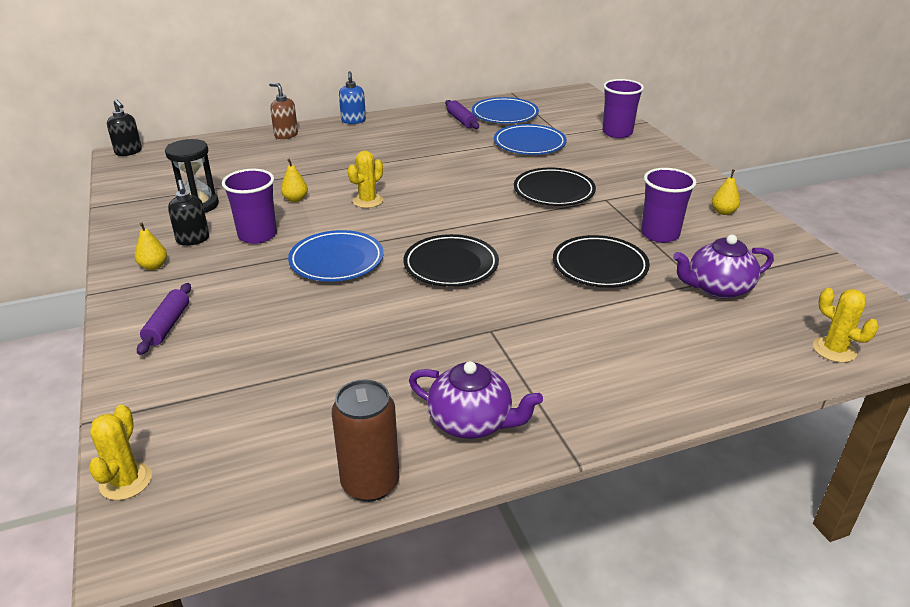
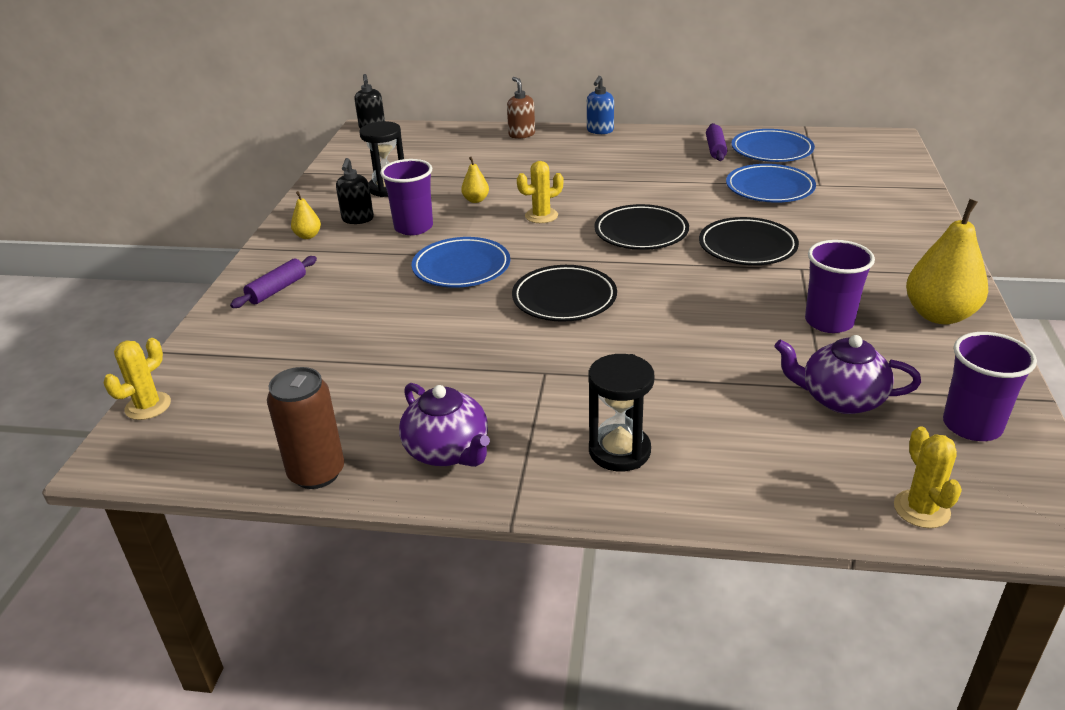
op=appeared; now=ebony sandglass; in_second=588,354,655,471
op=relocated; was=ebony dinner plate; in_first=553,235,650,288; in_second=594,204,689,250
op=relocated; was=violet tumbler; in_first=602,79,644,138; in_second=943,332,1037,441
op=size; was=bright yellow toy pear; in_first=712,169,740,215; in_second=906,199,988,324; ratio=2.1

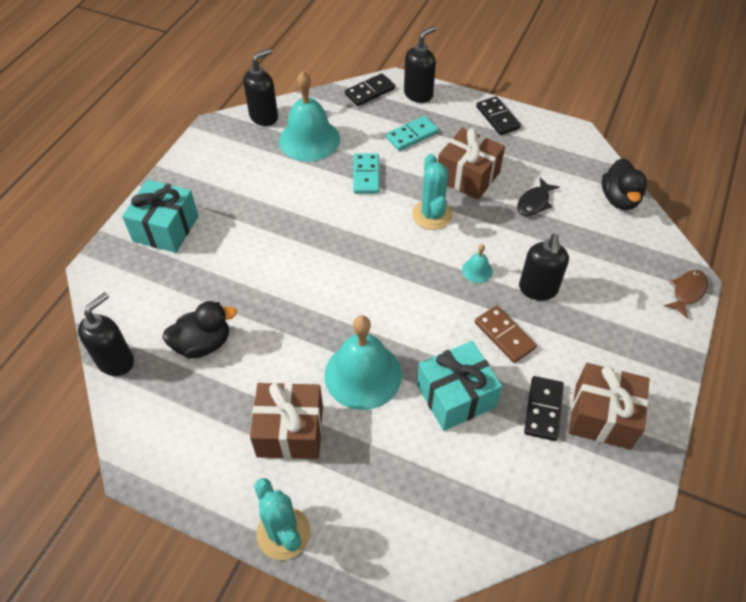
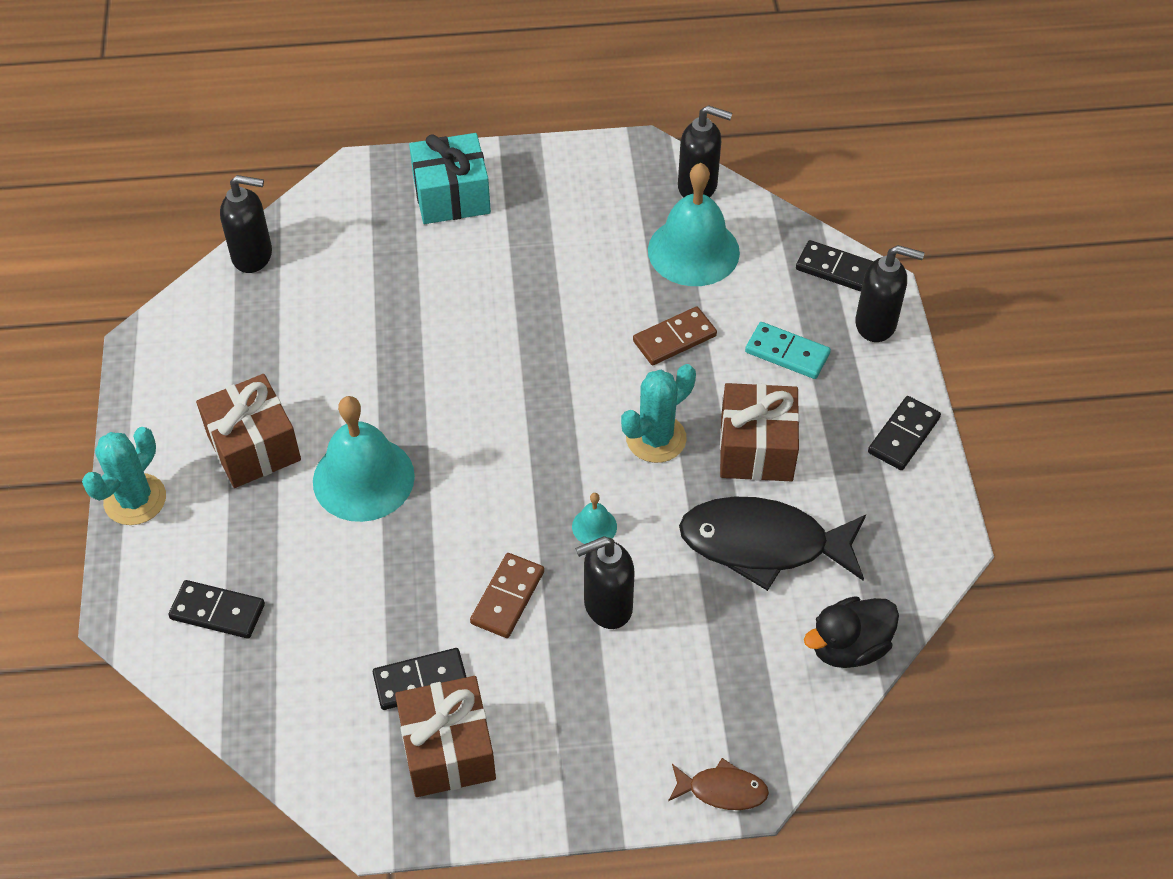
op=missing; was=ebony duck; in_first=162,301,237,359
op=missing; was=aqua wrapped gift; in_first=417,341,502,431
op=appeared; now=ebony domino piece; in_second=168,580,265,639
op=colour; was=aqua domino piece; now=dark brown domino piece; in_first=353,153,380,194; in_second=633,307,717,365
op=size; was=ebony fish; in_first=517,177,559,216; in_second=679,496,866,591; ratio=2.07

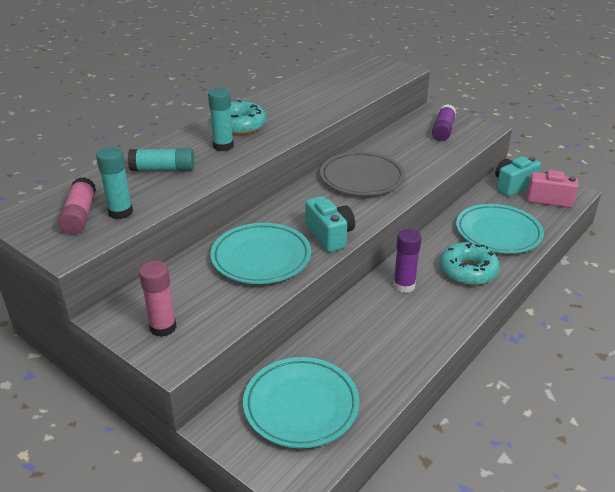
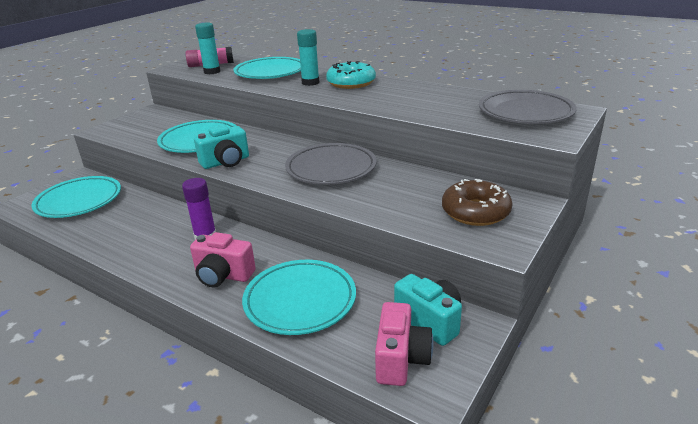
op=missing; was=pink stick of glue; in_first=139,261,177,337
op=appeared; now=ash-grey dinner plate; in_second=479,90,577,124
op=exchanged; was=aqua stick of glue; now=aqua dinner plate; in_first=128,148,194,171; in_second=233,57,301,79
op=exchanged; was=violet stick of glue; now=dark brown doughnut; in_first=432,104,456,141; in_second=442,179,513,226
op=exchanged; was=aqua doughnut; now=pink compact camera; in_first=440,242,500,285; in_second=190,232,256,287

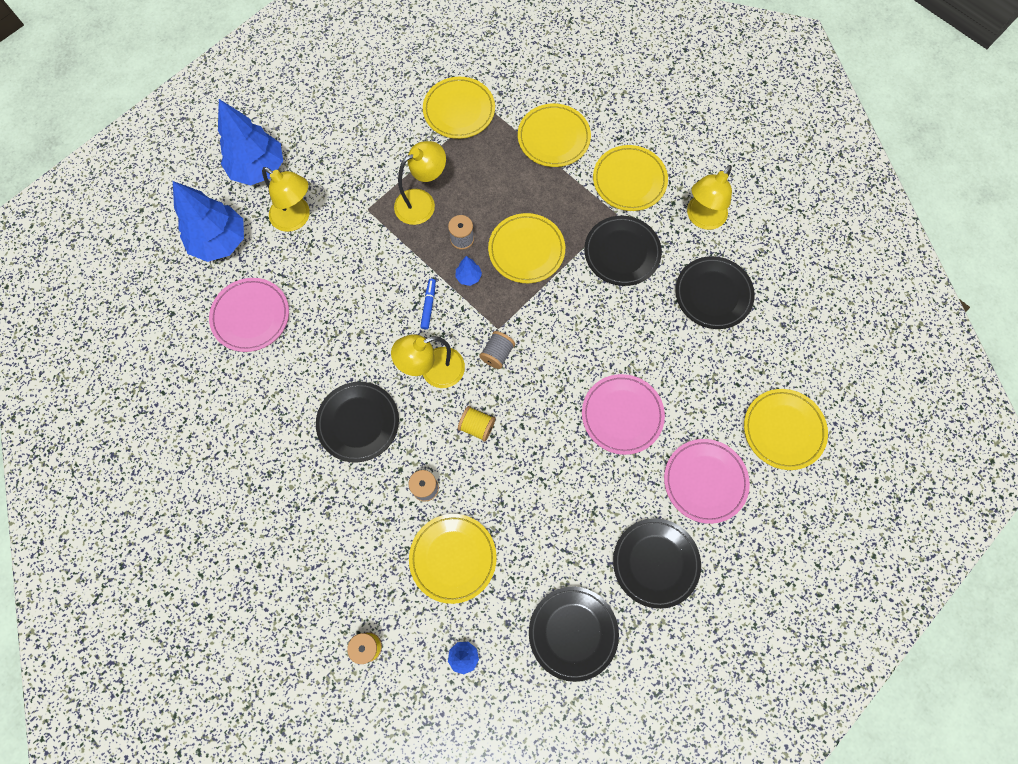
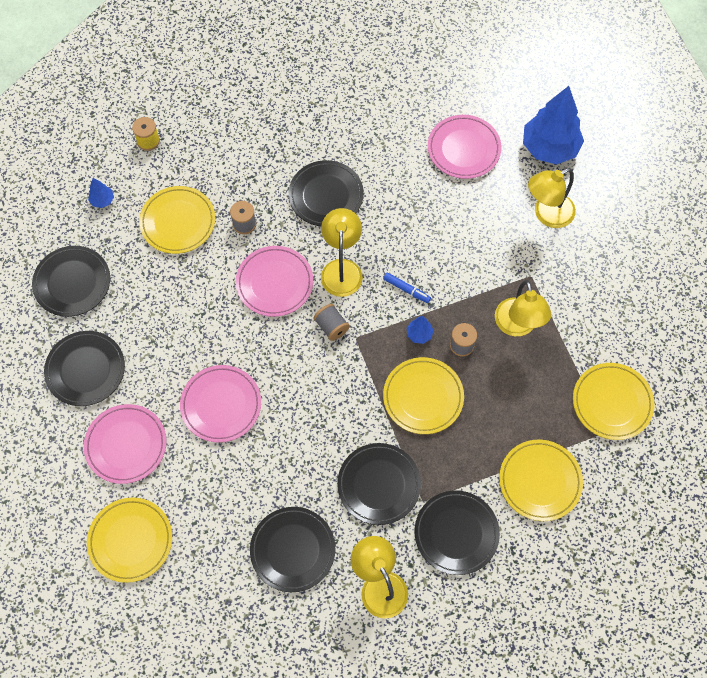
op=missing; was=royal blue tree; in_first=218,99,283,185
op=exchanged; was=bright yellow spool; now=pink dinner plate; in_first=458,406,495,441; in_second=236,246,313,317
op=colour; was=bright yellow dinner plate; now=ebony dinner plate; in_first=593,145,668,211; in_second=415,491,500,575

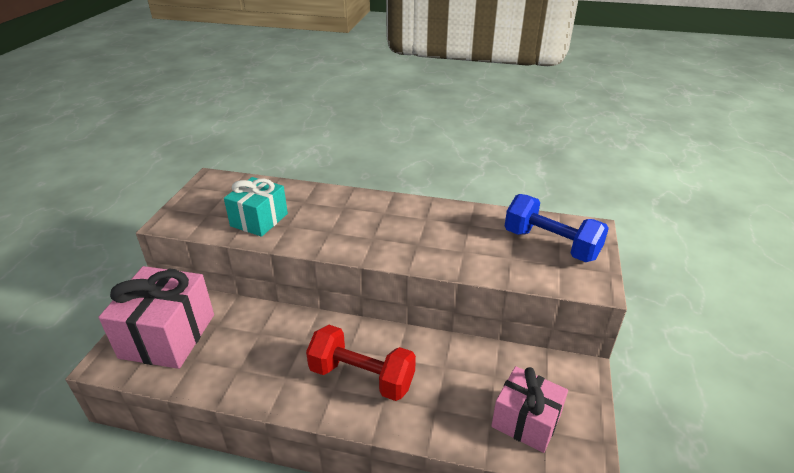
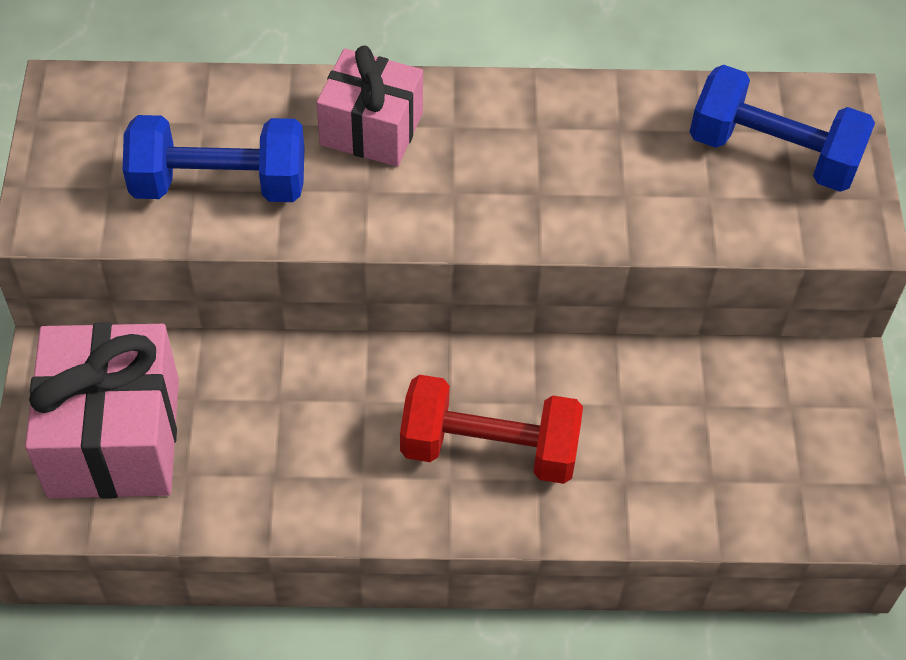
op=relocated; was=pink wrapped gift; in_first=491,366,568,453; in_second=316,45,423,167
op=exchanged; was=aqua wrapped gift; now=royal blue hand weight; in_first=224,177,288,237; in_second=123,115,304,202

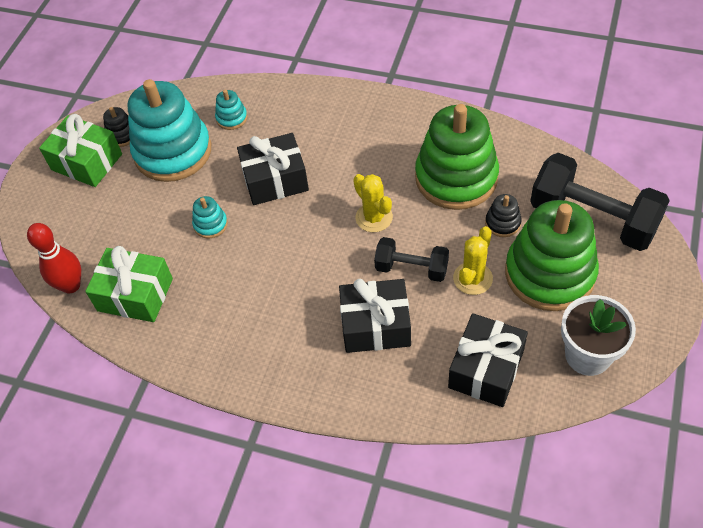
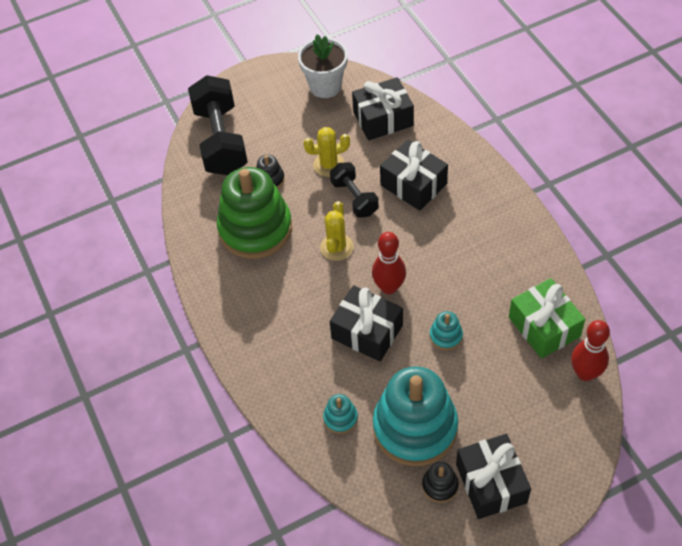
op=missing; was=leaf-green stacking rings; in_first=505,200,599,311
op=appeared; now=crimson tenpin; in_second=372,232,406,294
op=colour; was=leaf-green wrapped gift; now=ebony wrapped gift; in_first=39,114,122,187; in_second=456,434,531,519

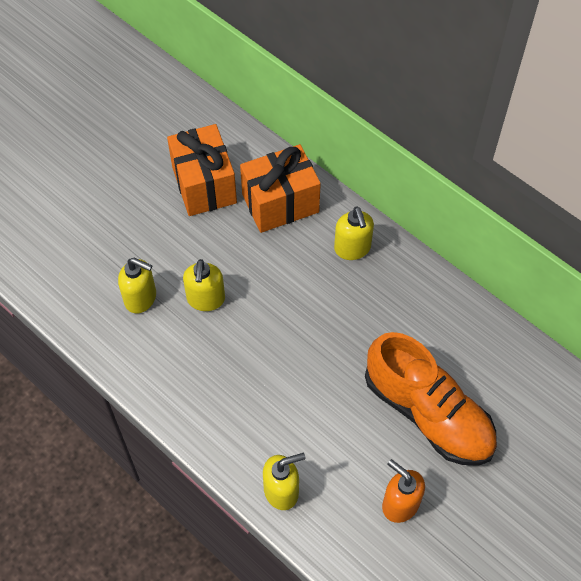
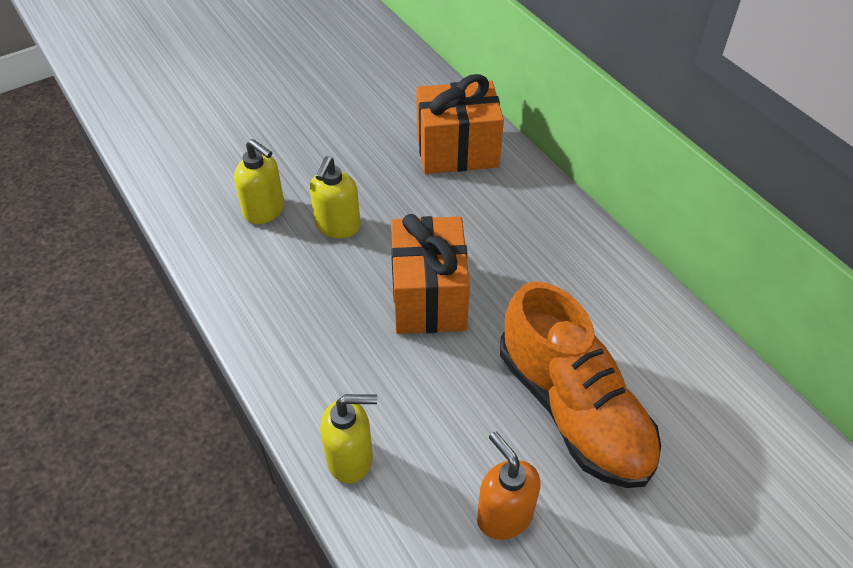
op=missing; was=bright yellow pump bottle; in_first=334,207,374,260
op=relocated; was=bright orange wrapped gift; in_first=167,124,237,216; in_second=391,214,470,334

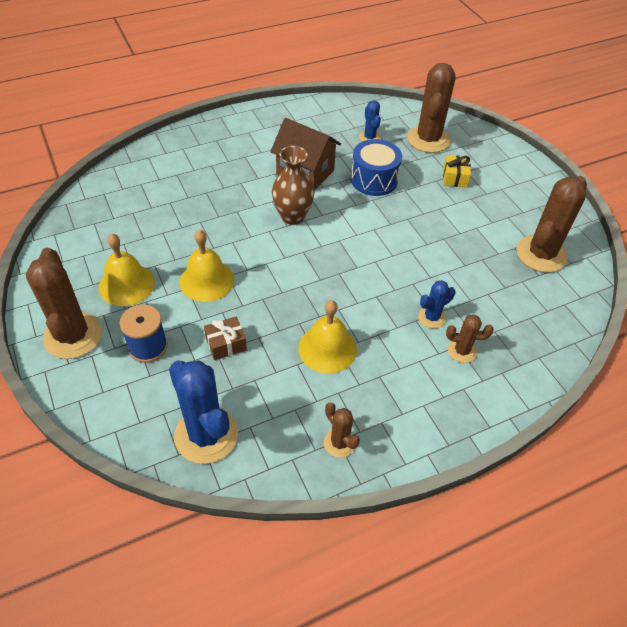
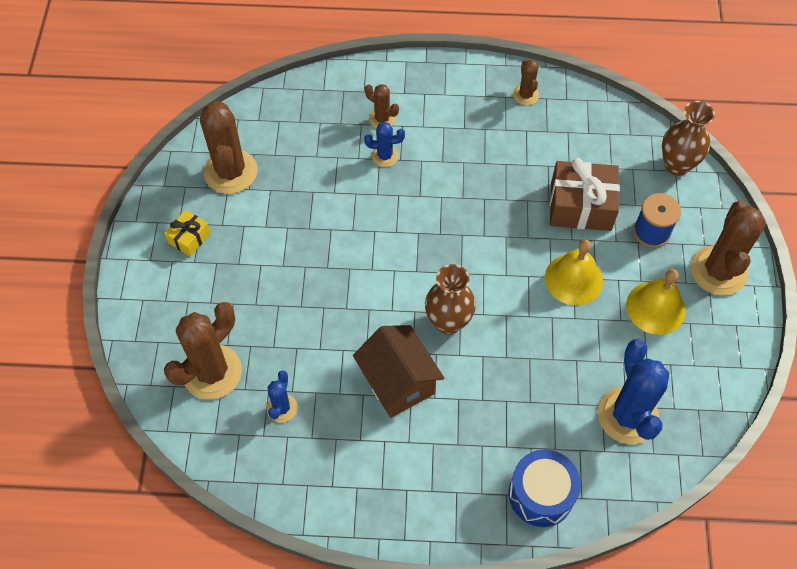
op=missing; was=bright yellow bell; in_first=298,300,357,373
op=appeared; now=dark brown flower vase; in_second=662,101,715,176
op=relocated; was=royal blue cactus; in_first=169,360,238,464; in_second=598,339,669,444
op=relocated; was=royal blue drum; in_first=351,139,402,196; in_second=509,450,581,527
op=relocated; was=bright yellow wrapped gift; in_first=443,155,471,188; in_second=164,210,211,257
op=spun; was=dark brown cactus; in_first=517,176,587,272; in_second=200,101,258,194; clockwise=-75
op=size; was=dark brown wrapped gift; in_first=204,317,247,360; in_second=550,158,620,231; ratio=1.89

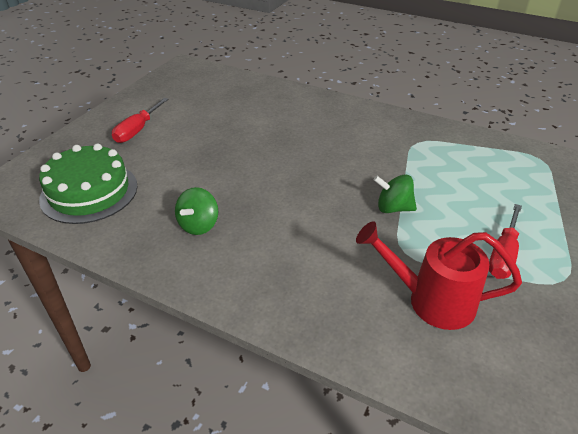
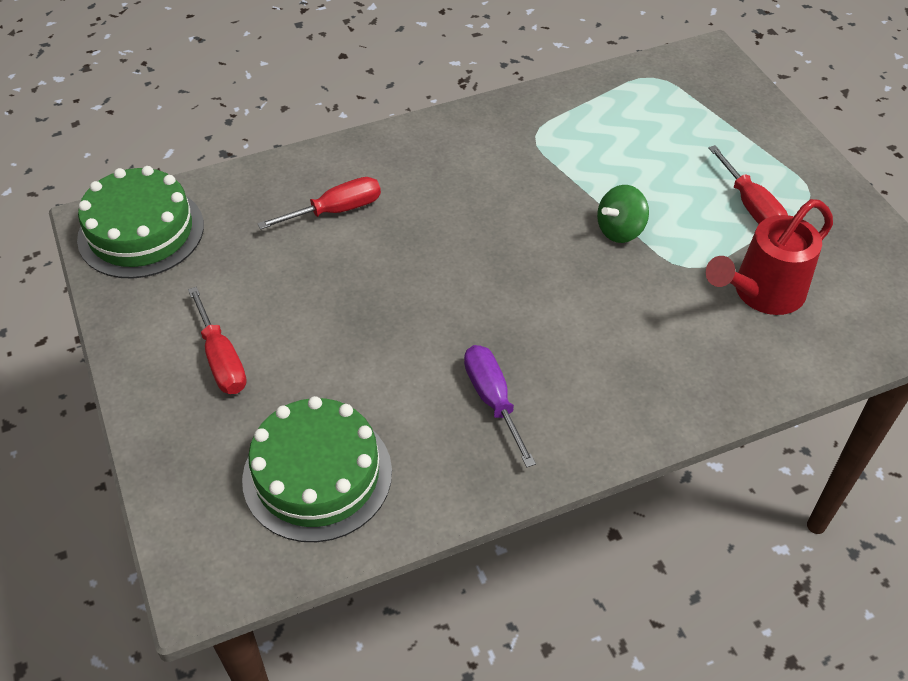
op=appeared; now=leaf-green cake; in_second=77,166,204,279
op=appeared; now=crimson hand screwdriver; in_second=257,177,381,230
op=exchanged; was=leaf-green whirligig; now=violet hand screwdriver; in_first=175,187,218,235; in_second=464,345,536,467

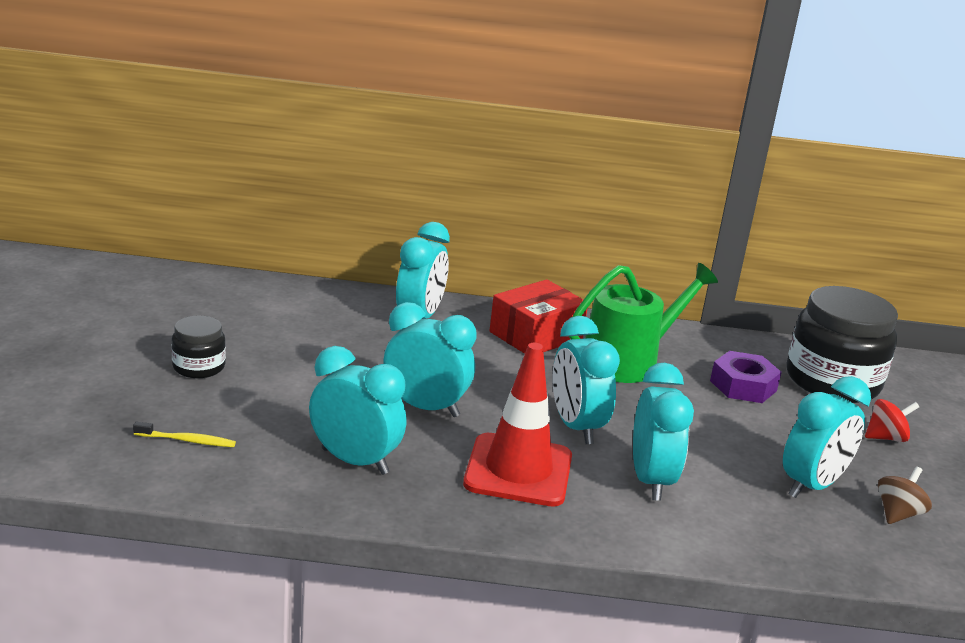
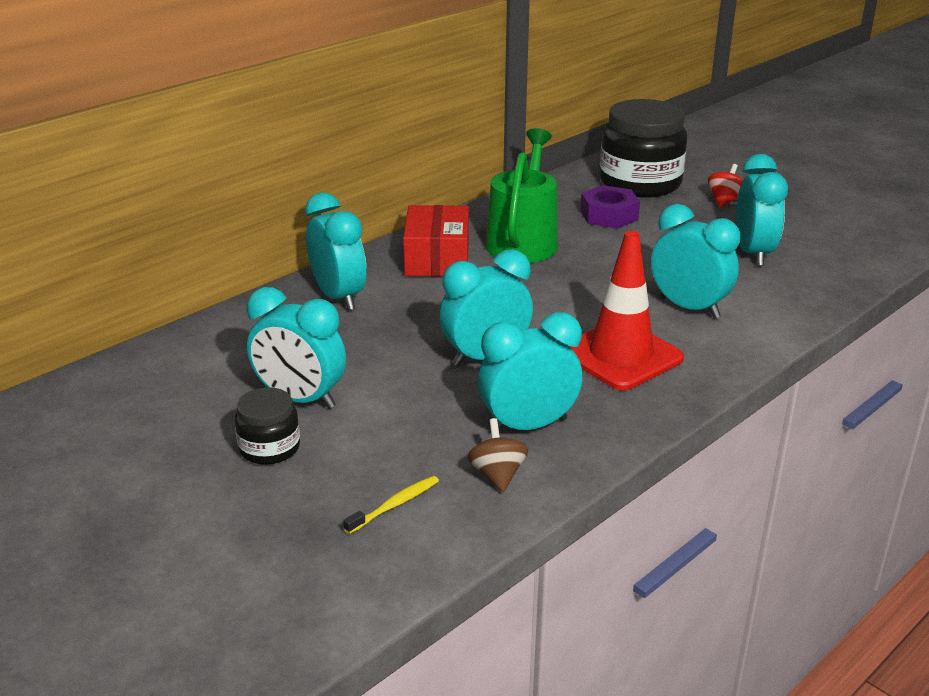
op=relocated; was=aqua alarm clock; in_first=552,316,620,444; in_second=246,287,346,409
op=relocated; was=dark brown whirligig; in_first=878,466,932,524; in_second=467,418,528,492

